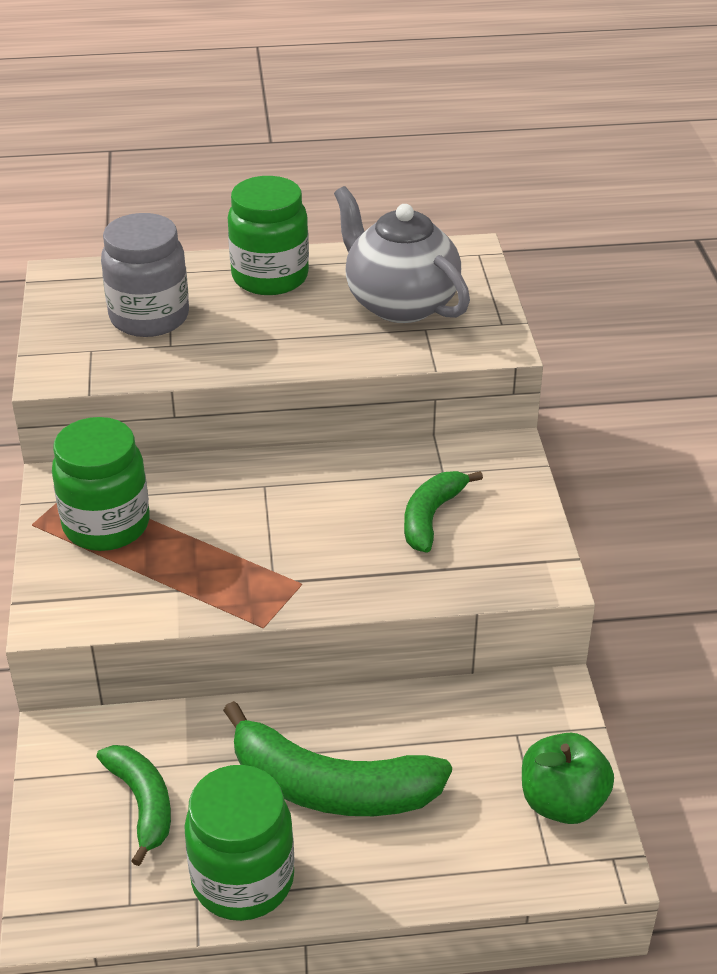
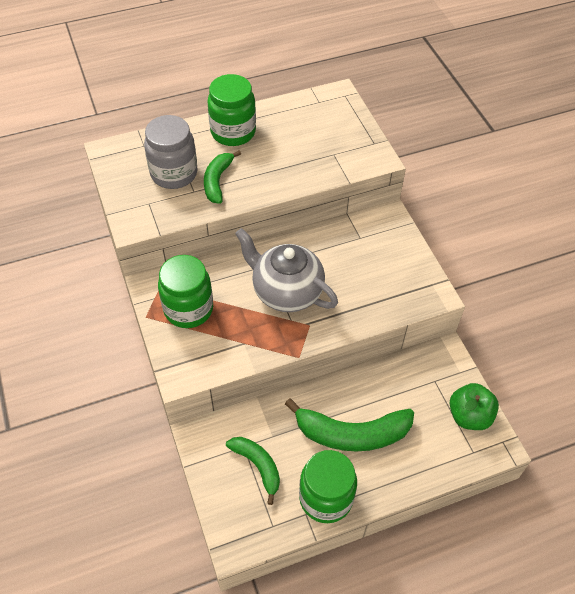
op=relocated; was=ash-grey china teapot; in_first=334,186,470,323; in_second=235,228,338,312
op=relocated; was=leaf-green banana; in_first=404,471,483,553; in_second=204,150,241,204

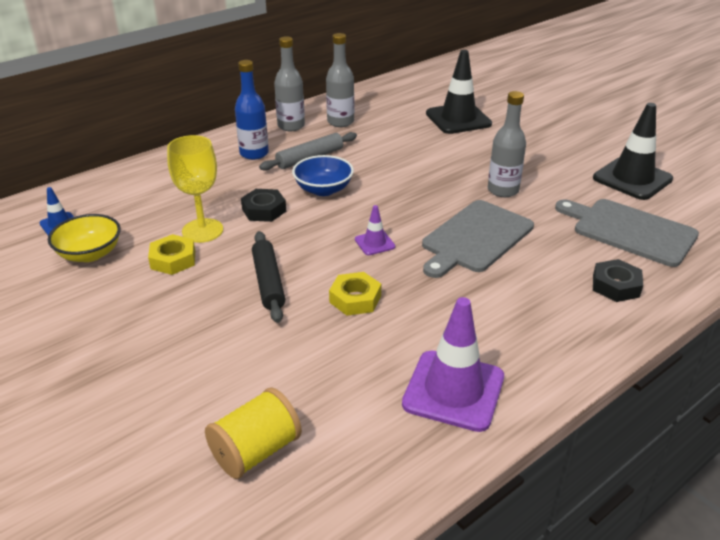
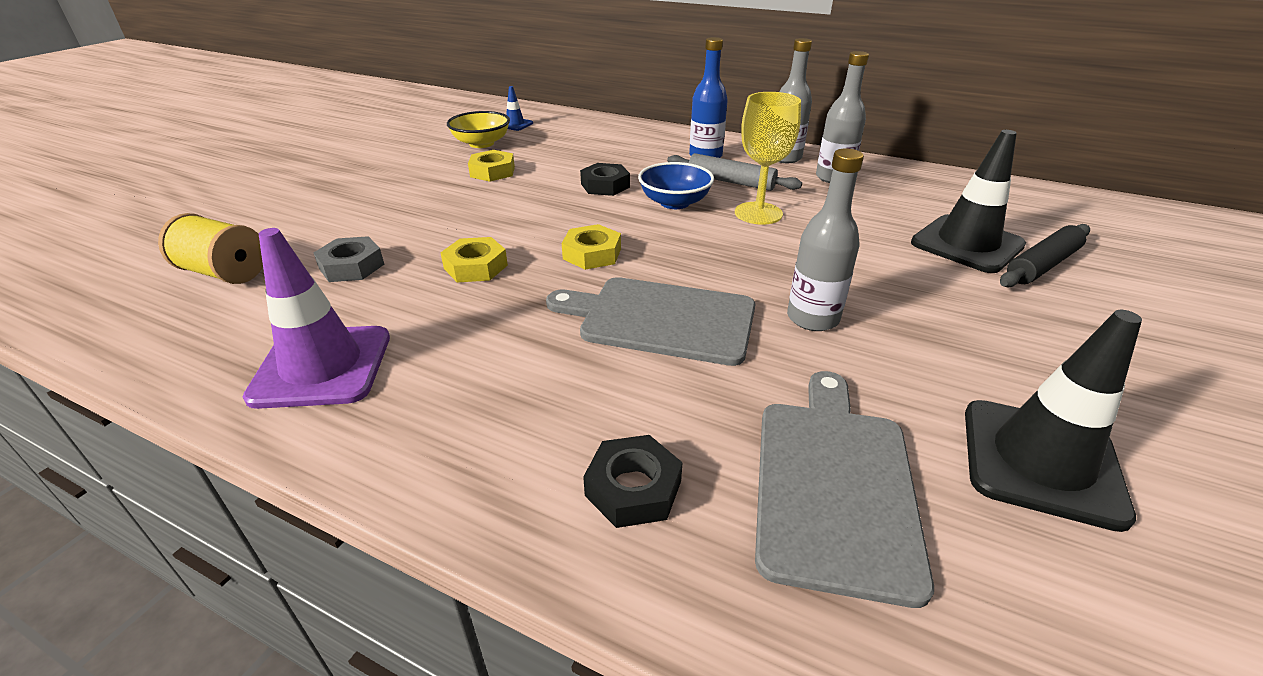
op=appeared; now=ash-grey hex nut; in_second=314,236,384,282
op=relocated; was=bright yellow wine glass; in_first=167,135,223,243; in_second=735,92,801,225
op=relocated; was=ebony pastry roller; in_first=252,231,285,323; in_second=1000,224,1090,288
op=exchanged; was=violet safety cone; now=bright yellow hex nut; in_first=355,205,395,255; in_second=562,224,621,270

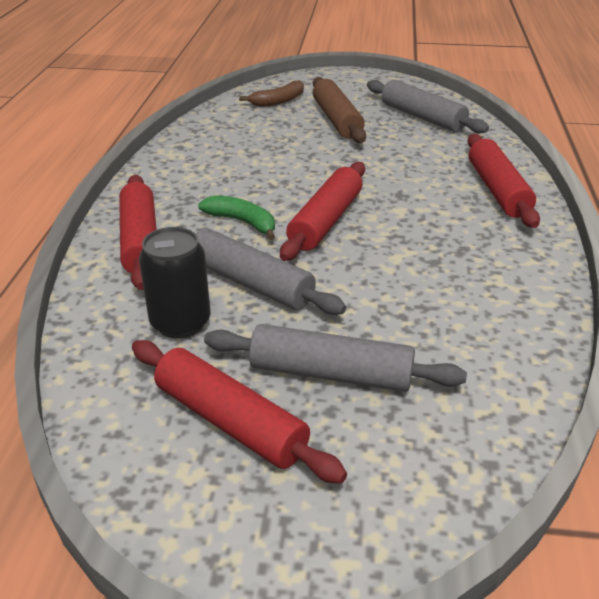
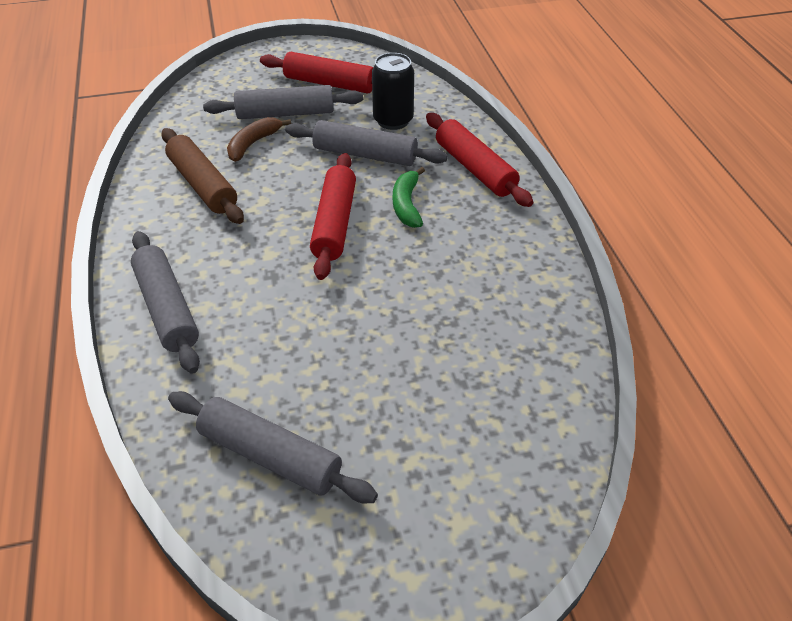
op=relocated; was=dark brown banana; in_first=239,80,304,107; in_second=227,117,291,162
op=relocated; was=dark brown pastry roller; in_first=313,77,366,143; in_second=161,128,244,224
op=colour; was=crimson pastry roller; now=ash-grey pastry roller; in_first=467,134,540,228; in_second=131,231,200,374
op=spun; was=leaf-green banana; in_first=198,195,275,240; in_second=393,167,425,228; clockwise=75

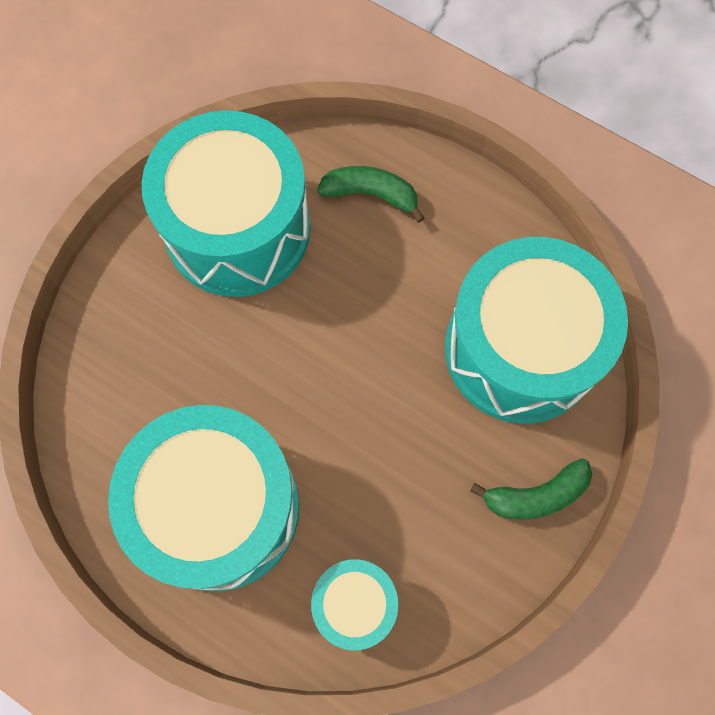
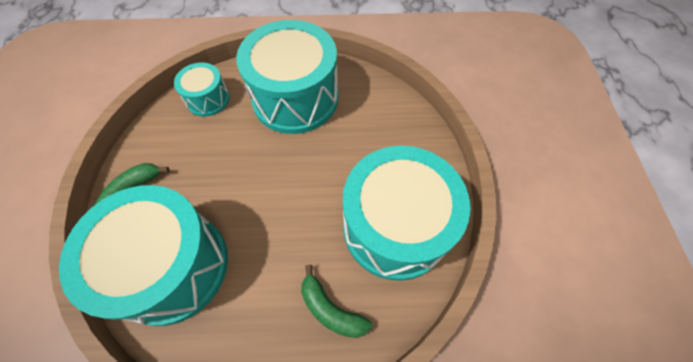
op=spun; was=leaf-green banana; in_first=317,166,425,223; in_second=301,265,373,338; clockwise=60

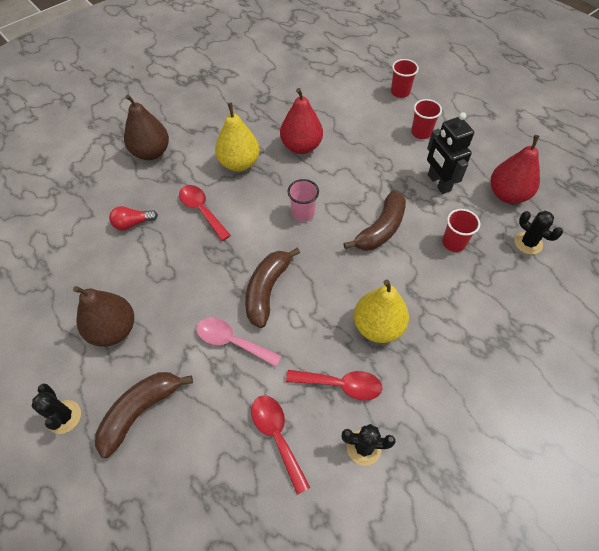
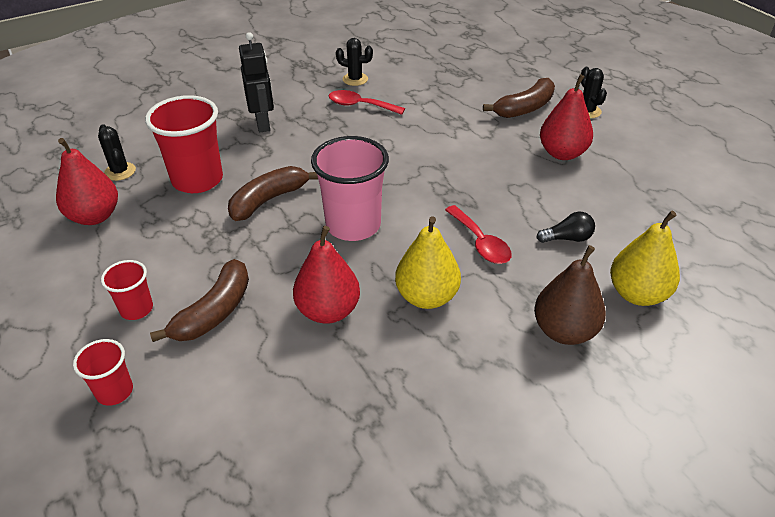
op=missing; was=pink teaspoon; in_first=196,317,282,367
op=missing; was=crimson teaspoon; in_first=251,395,310,495
op=relocated; was=dark brown banana; in_first=245,248,300,328; in_second=150,259,249,342
op=relocated; was=bright yellow toy pear; in_first=354,280,409,343; in_second=610,211,680,306
op=relocated; was=ebony robot; in_first=427,112,474,194; in_second=239,32,274,132
op=colour; was=dark brown toy pear; now=crimson toy pear; in_first=73,286,134,347; in_second=540,74,593,160
op=colour; was=crimson light bulb; now=ebony light bulb; in_first=109,206,158,230; in_second=537,212,595,243
op=size; was=pink tumbler; in_first=288,179,319,222; in_second=311,136,389,241; ratio=1.91
op=size; was=crimson tumbler; in_first=442,209,480,252; in_second=145,95,223,193; ratio=1.91

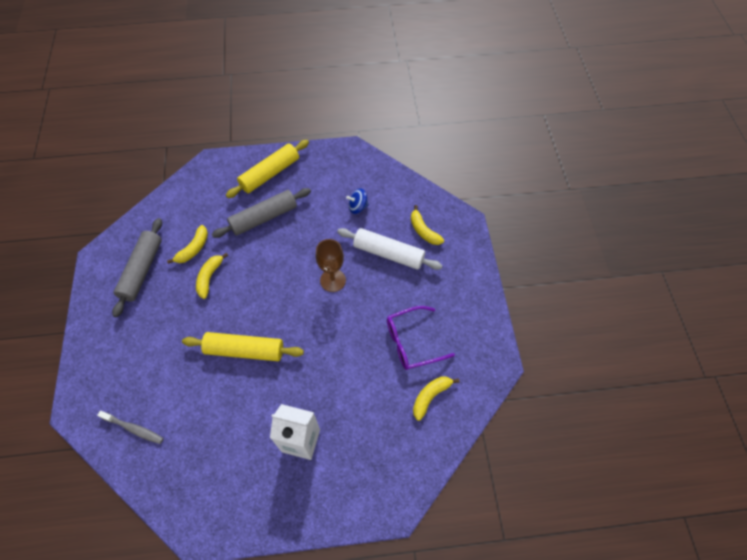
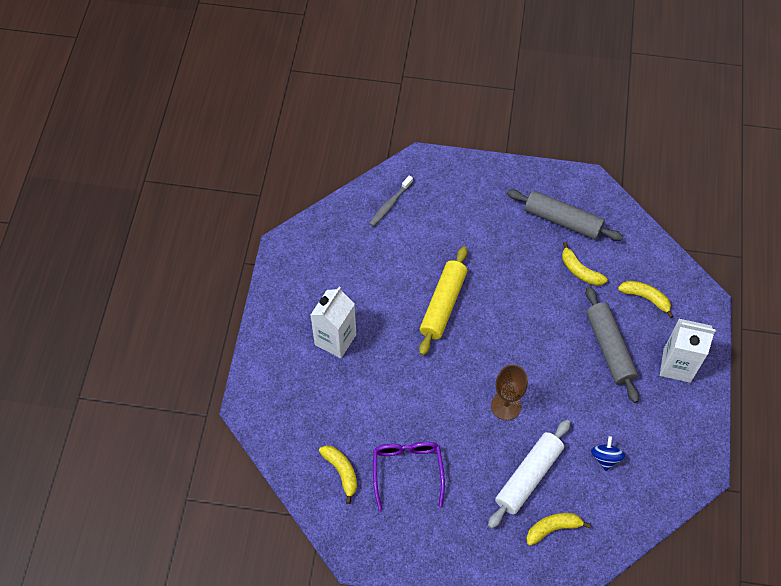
op=relocated; was=bright yellow banana; in_first=196,253,228,299; in_second=618,281,674,318
op=exchanged; was=bright yellow pastry roller; now=pure white juice carton; in_first=226,140,309,198; in_second=660,319,716,383

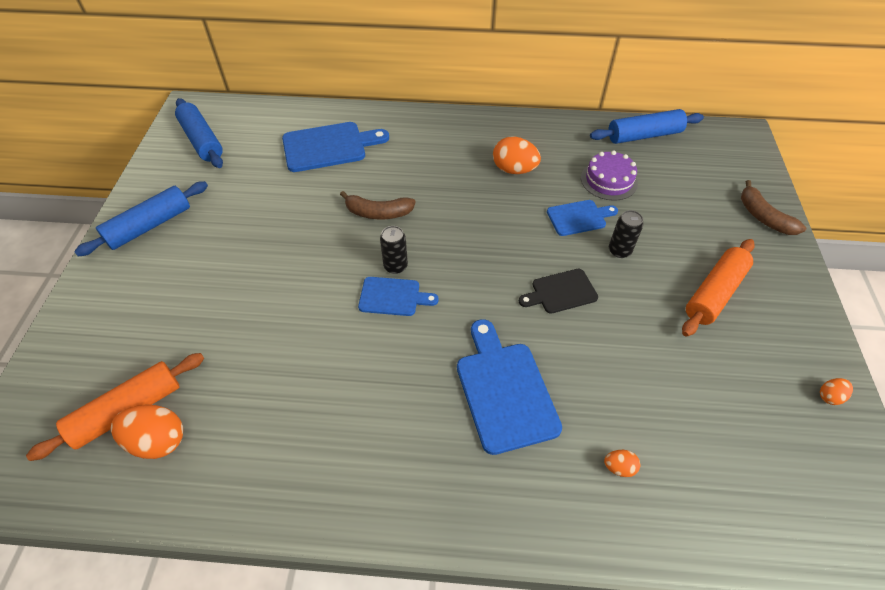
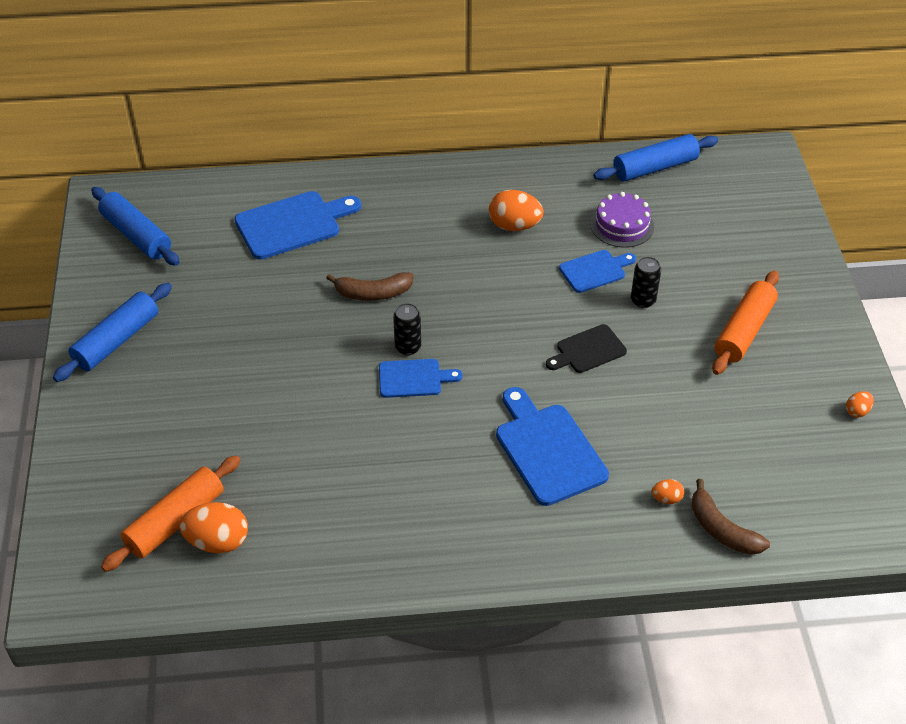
op=relocated; was=dark brown banana; in_first=741,180,806,235; in_second=692,479,770,555

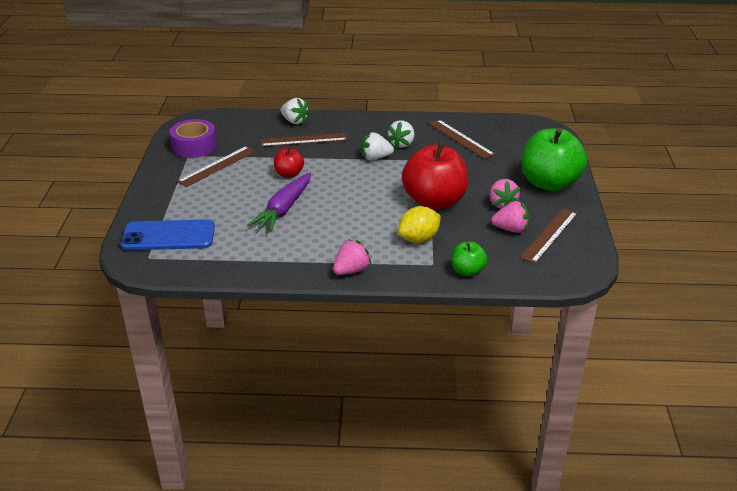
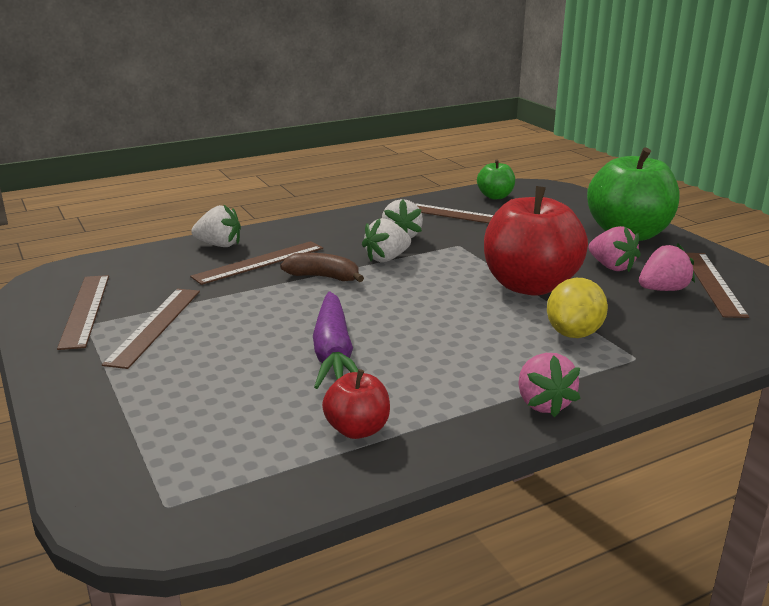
op=missing; was=royal blue mobile phone; in_first=121,219,215,250
op=appeared; now=dark brown banana; in_second=280,253,364,282
op=relocated; was=crimson apple; in_first=274,147,304,178; in_second=322,369,390,439
op=relocated; was=leaf-green apple; in_first=451,241,487,276; in_second=477,159,515,199
op=exchanged; was=violet sticky tape; now=dark brown straightedge; in_first=170,119,217,158; in_second=57,275,109,350
op=spun; was=pink berry; in_first=333,239,371,275; in_second=518,353,580,417; clockwise=150

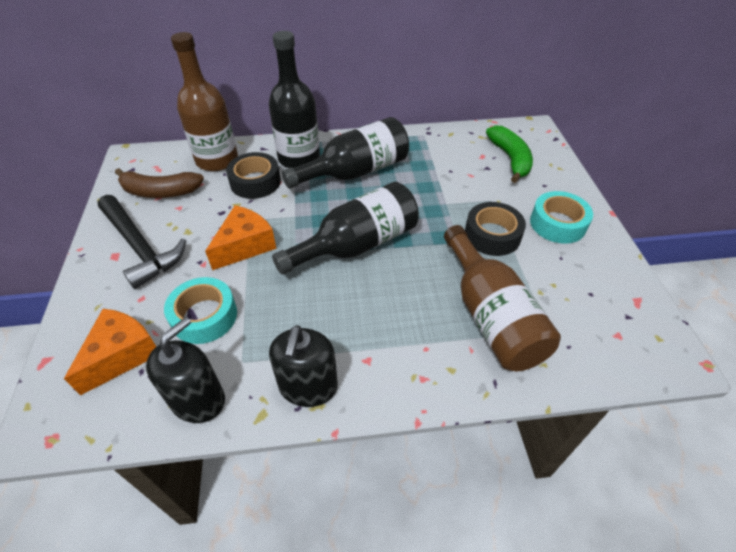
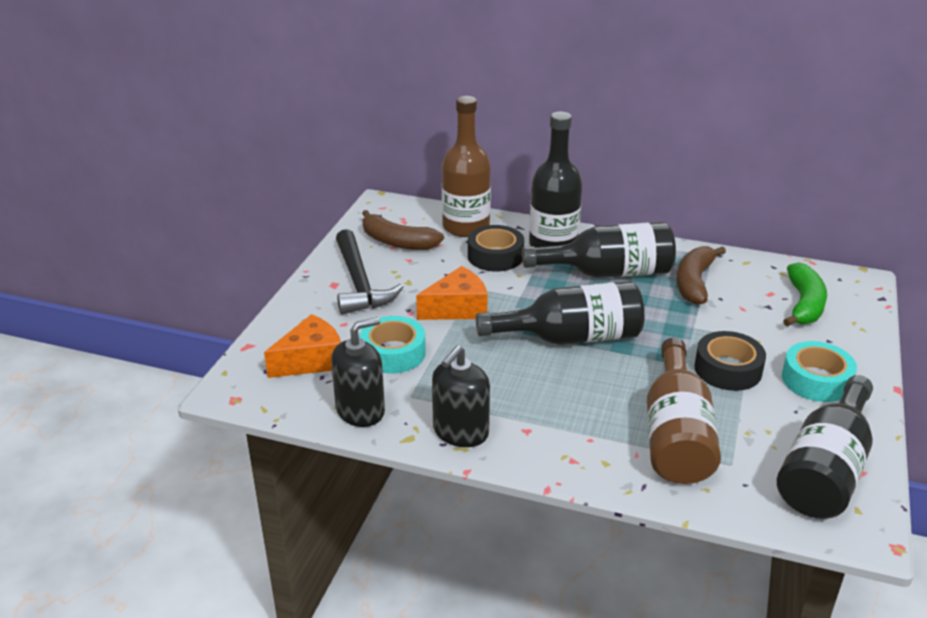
op=appeared; now=dark brown banana; in_second=676,246,726,305
op=appeared; now=ebony bottle; in_second=777,375,873,519

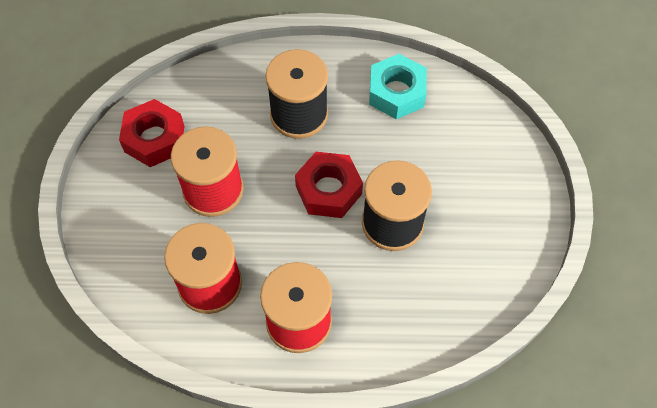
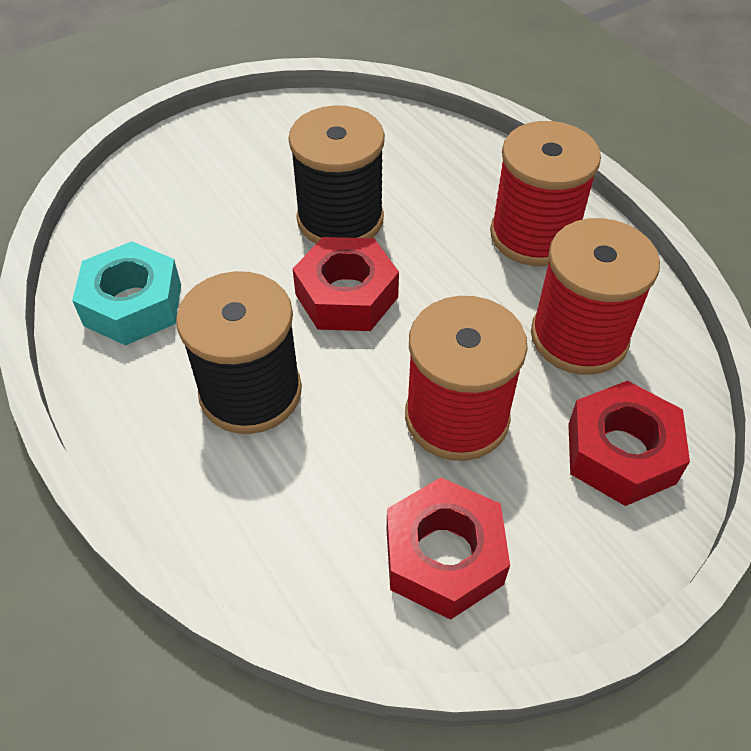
op=appeared; now=crimson hex nut; in_second=568,381,690,506

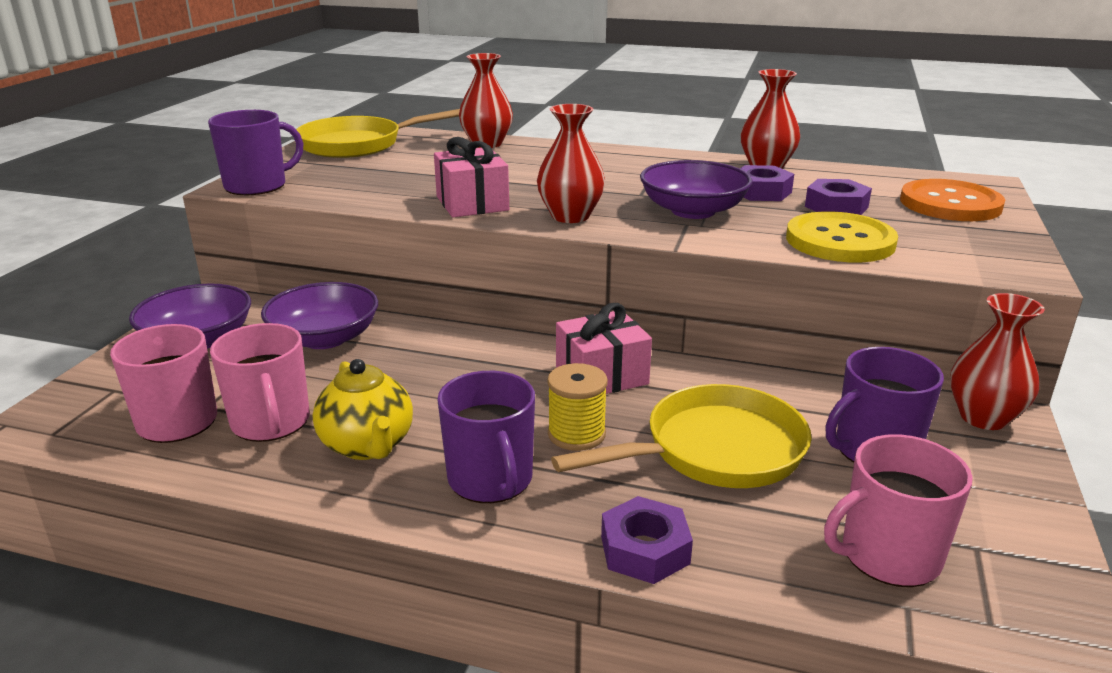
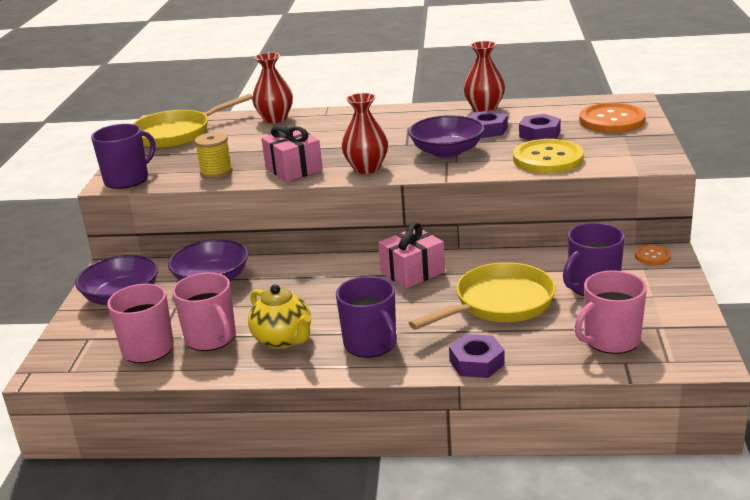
op=relocated; was=bright yellow spool; in_first=547,363,608,451; in_second=194,132,233,179
op=exchanged; was=crimson flower vase; now=bright orange sewing button; in_first=950,293,1045,430; in_second=635,245,671,265

